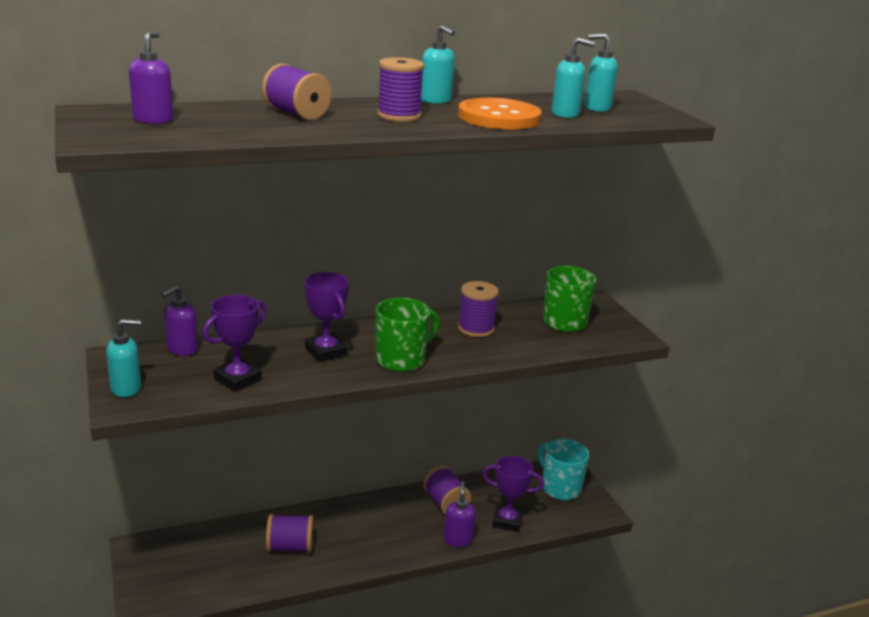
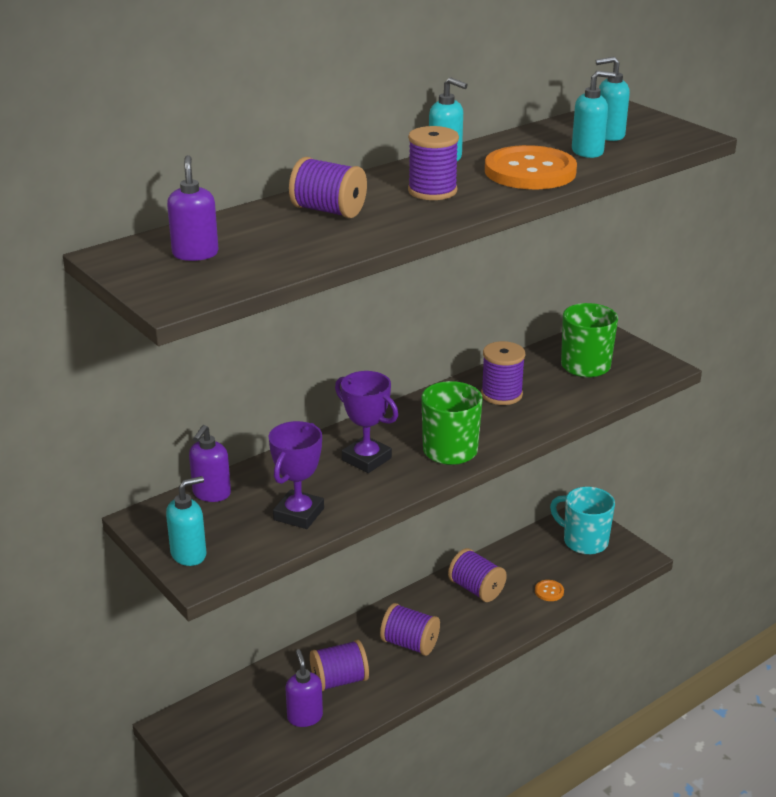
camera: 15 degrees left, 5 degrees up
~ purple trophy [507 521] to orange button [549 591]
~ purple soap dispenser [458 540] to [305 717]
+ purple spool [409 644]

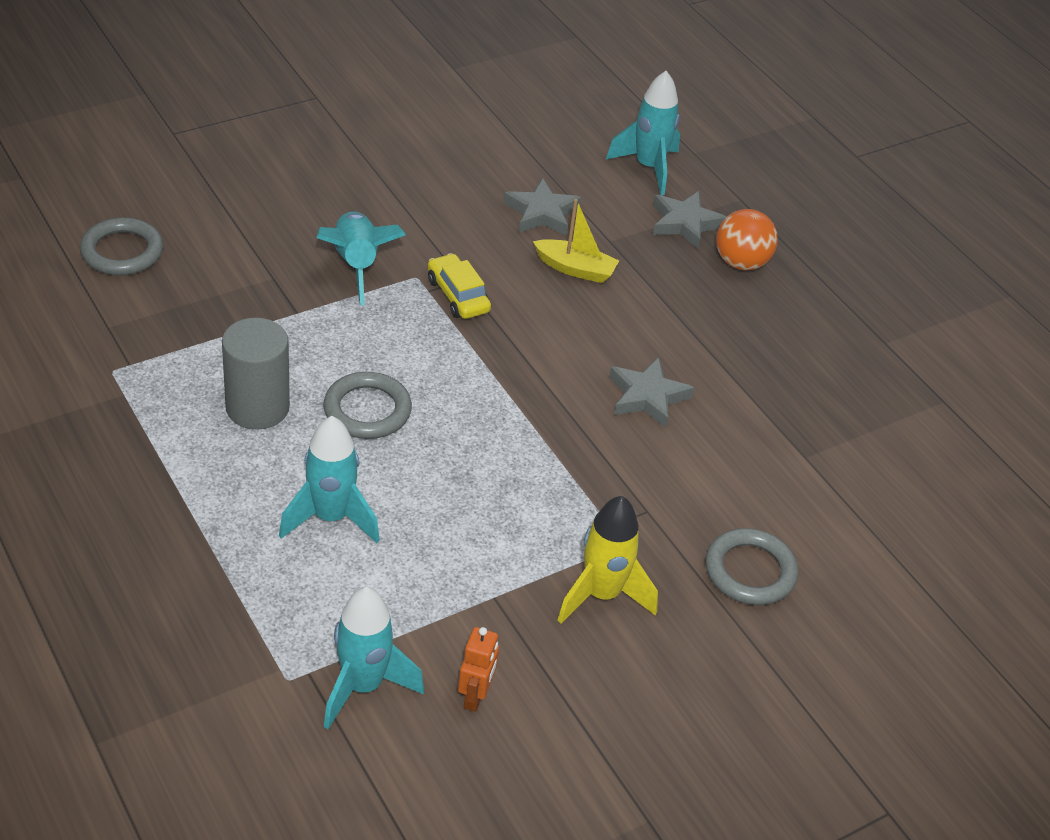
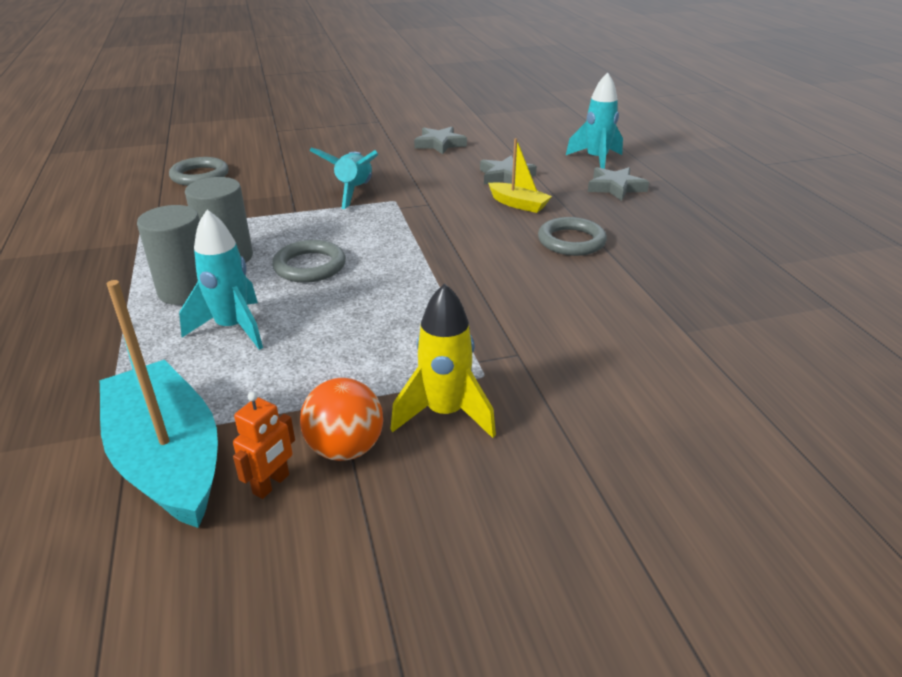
camera: 20 degrees right, 10 degrees down
~ orange ball [741 263] to [345 448]
- yellow car [458 295]
~ grey star [647 396] to [439 144]
~ grey ring [750 571] to [571 241]
~ turquoise rocket [363 686] to turquoise boat [168 459]
+ grey cylinder [186 291]

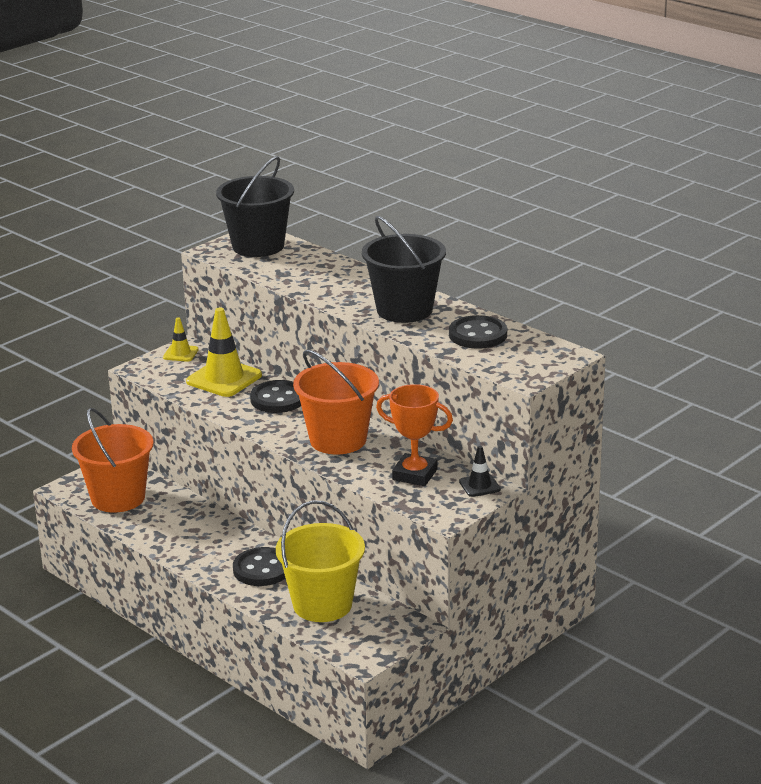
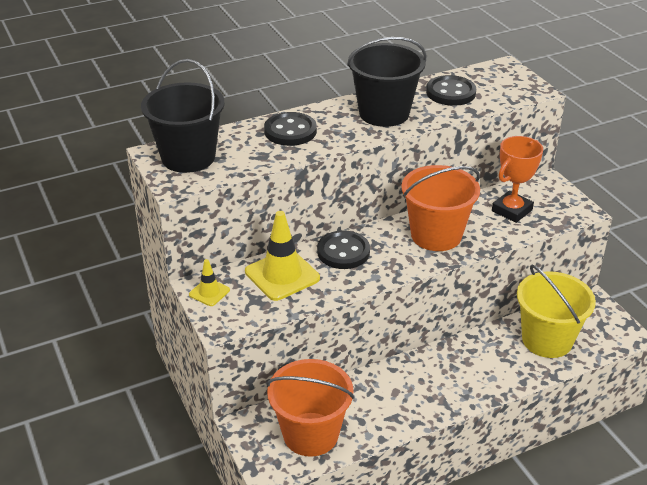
camera: 70 degrees left, 10 degrees up
- black traffic cone [479 486]
~ black button [262 569] to [290 131]

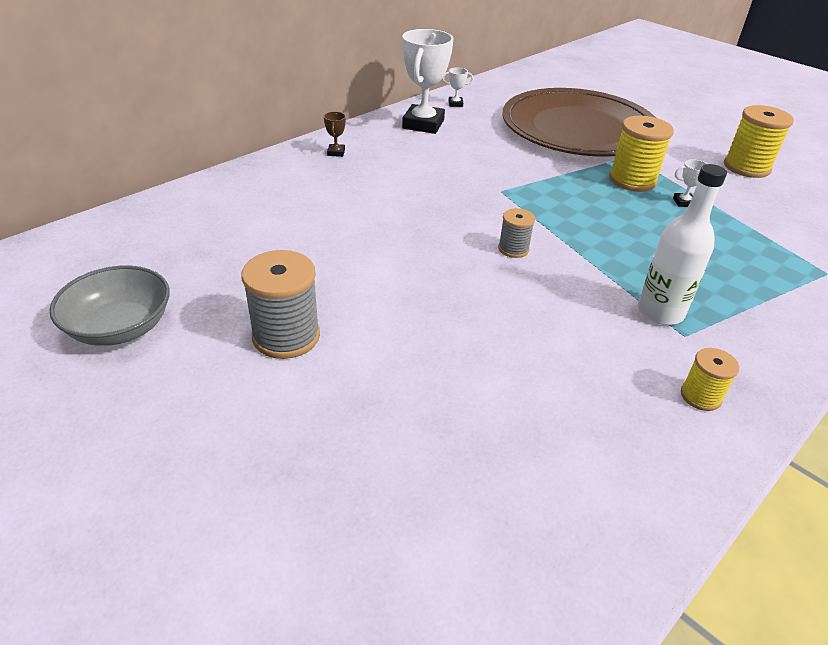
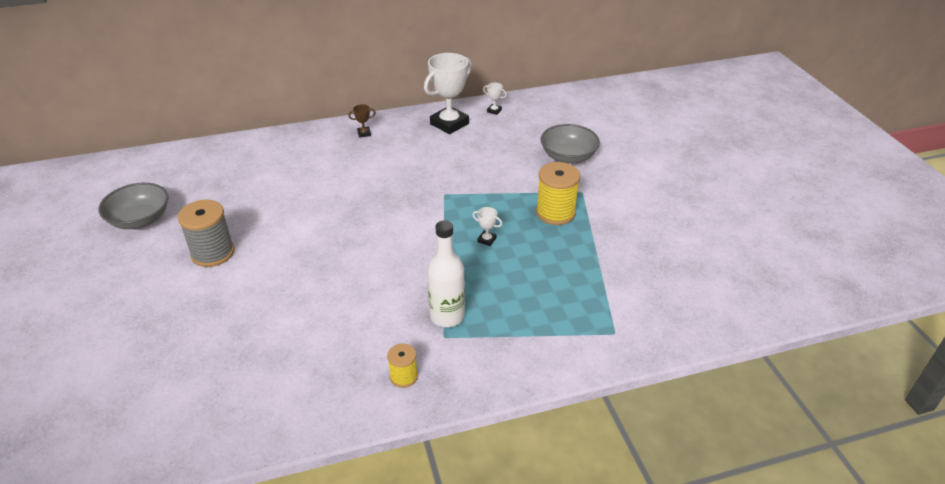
camera: 30 degrees right, 0 degrees up
~ brown plate [578 129] to grey bowl [568 156]
- yellow spool [746 167]
~ brown trophy [336 152] = [364 133] 45 degrees clockwise
~ white trophy [683 202] to [486 240]
- grey spool [513 249]

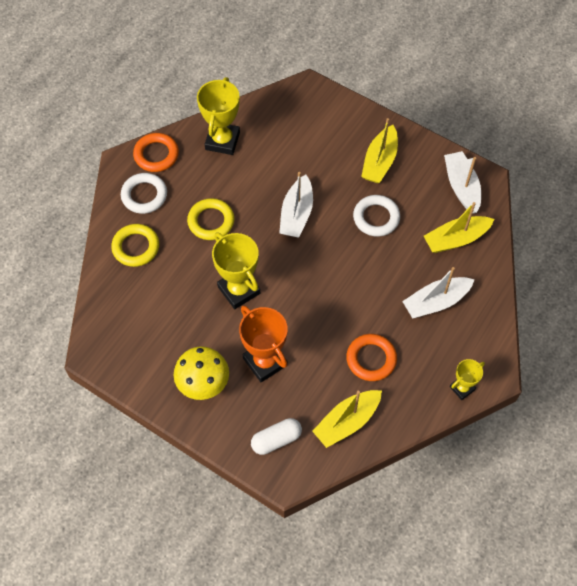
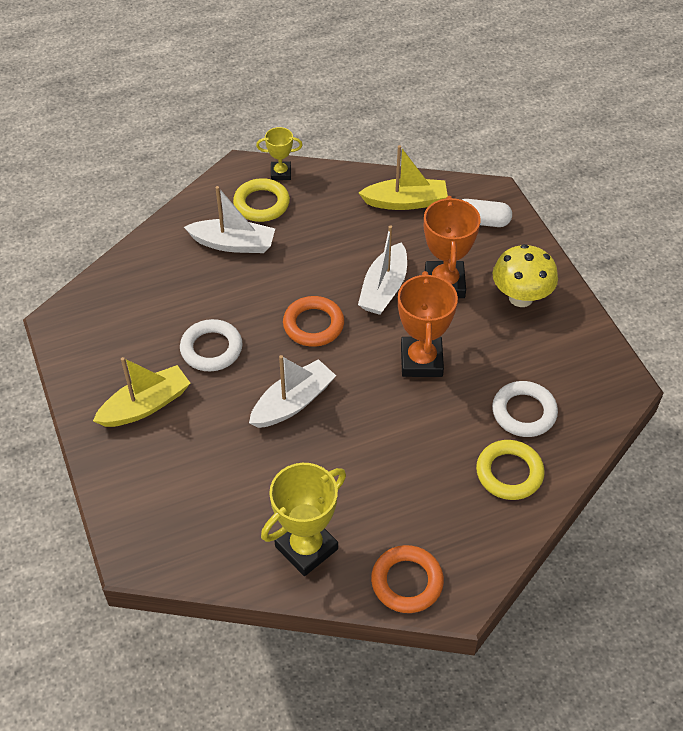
camera: 145 degrees left, 10 degrees down
~ white boat [461 186] to [384 289]
~ white ring [144 195] to [524 412]
~ yellow ring [211 221] to [261 204]
- yellow boat [456 239]
~ yellow trophy [239 290] to orange trophy [421 361]
~ orange ring [371 359] to [313 325]

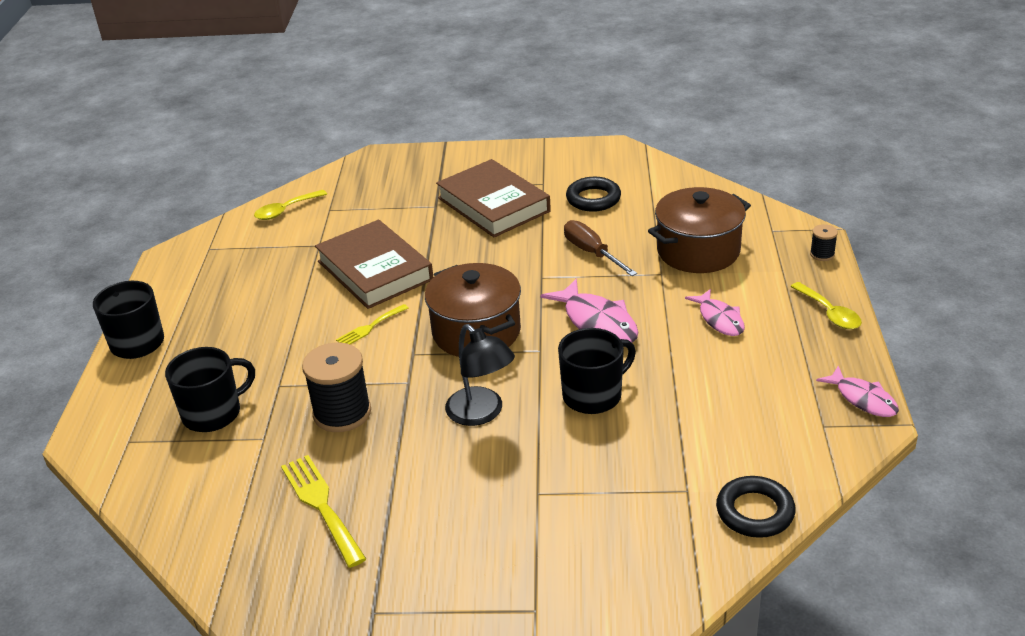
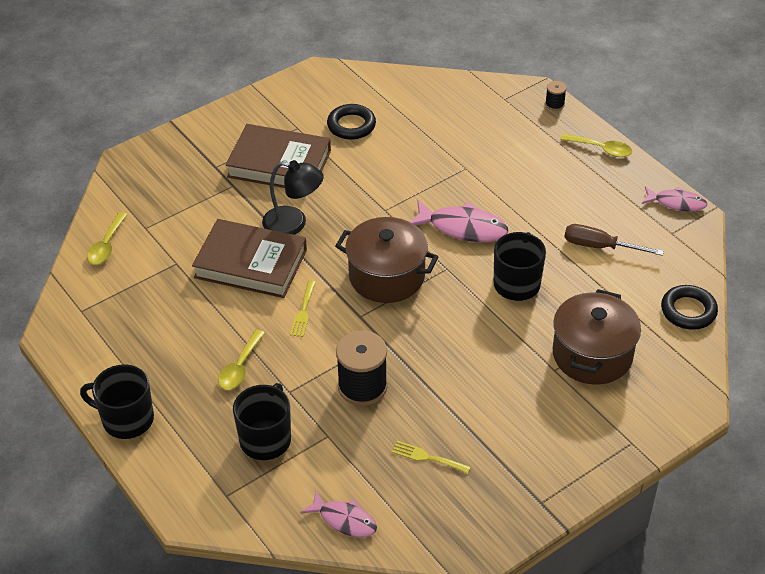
camera: 40 degrees left, 10 degrees up
~ brown pot [698 251] to [592 355]
~ brown screwdriver [592 253] to [600 247]
~ pink fish [719 319] to [344 520]
~ black lamp [481 413] to [293 223]
~ yellow fork [321 505] = [427 457] x0.60
+ yellow spoon [240 367]

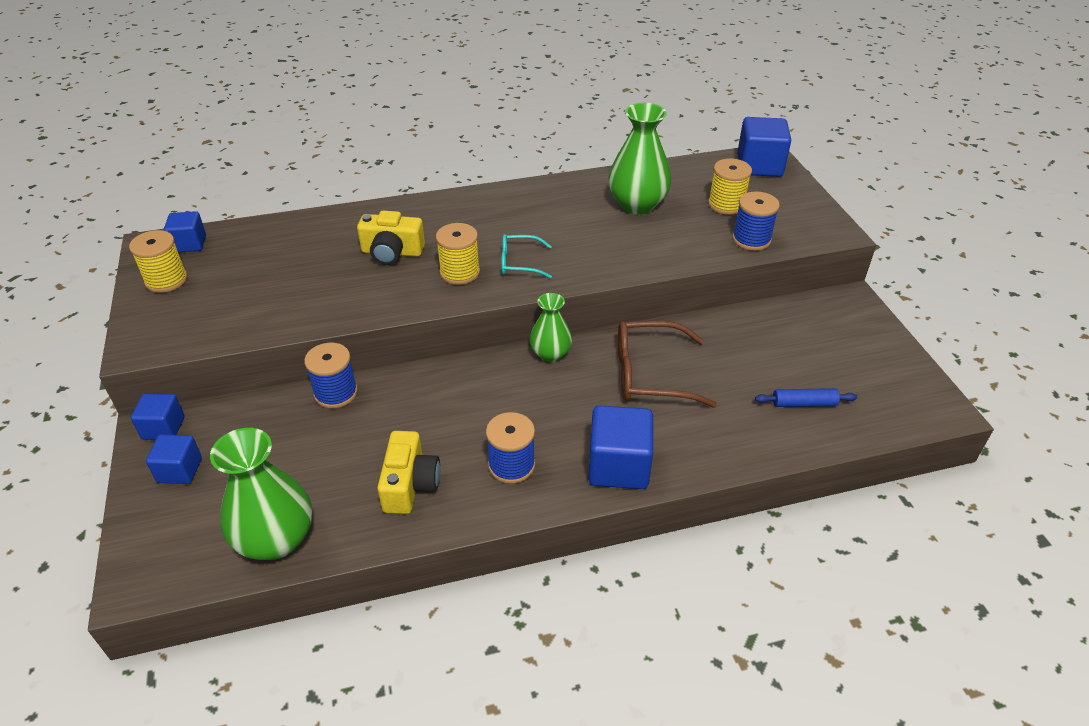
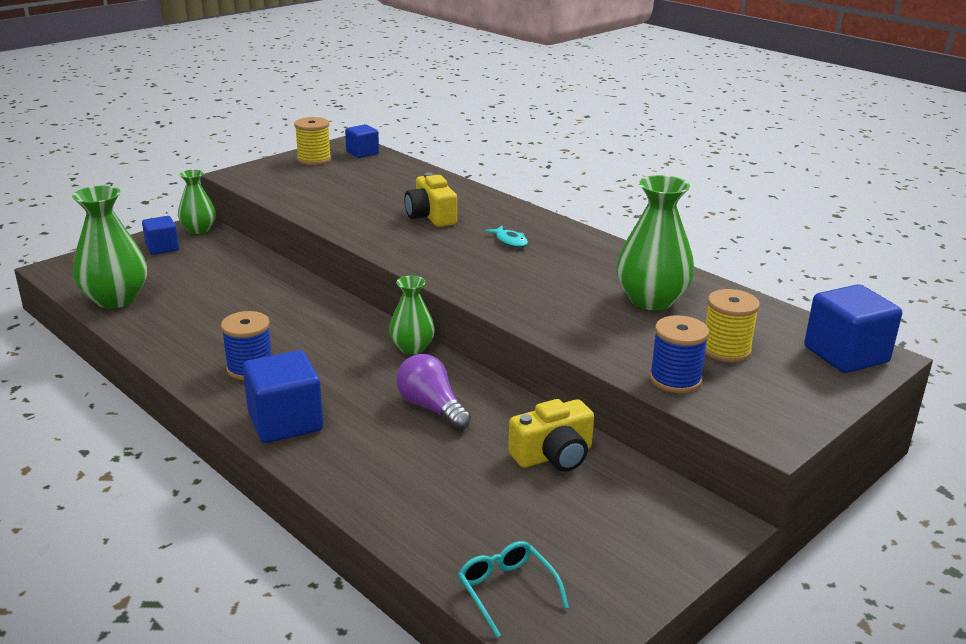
camera: 60 degrees right, 15 degrees down
- yellow spool [460 272]
~ turquoise glasses [519 263] to [506 590]
~ brown glasses [650 374] to purple light bulb [431 408]
- blue spool [336 393]
- blue rolling pin [804 403]
~ blue cube [163 428] to green vase [199 229]
~ yellow camera [410 484] to [553 455]
+ turquoise fish [510 241]

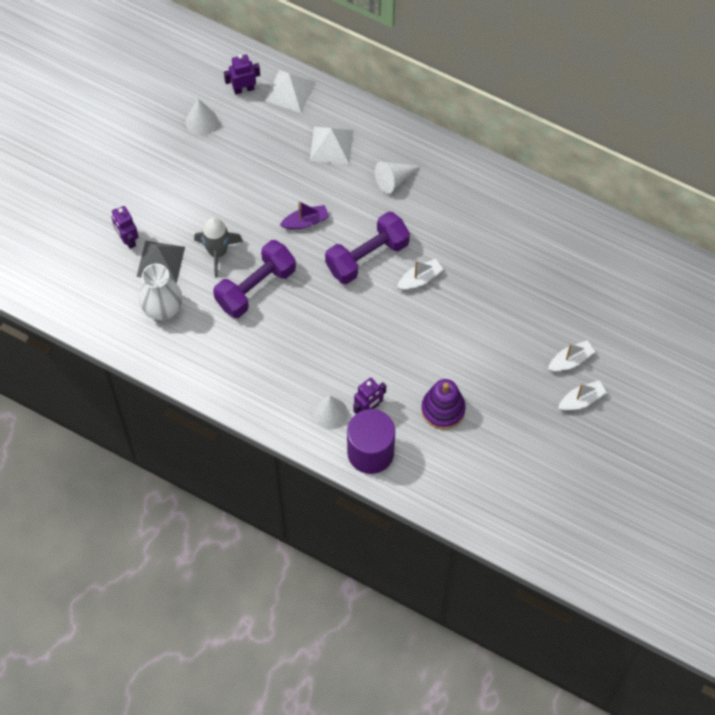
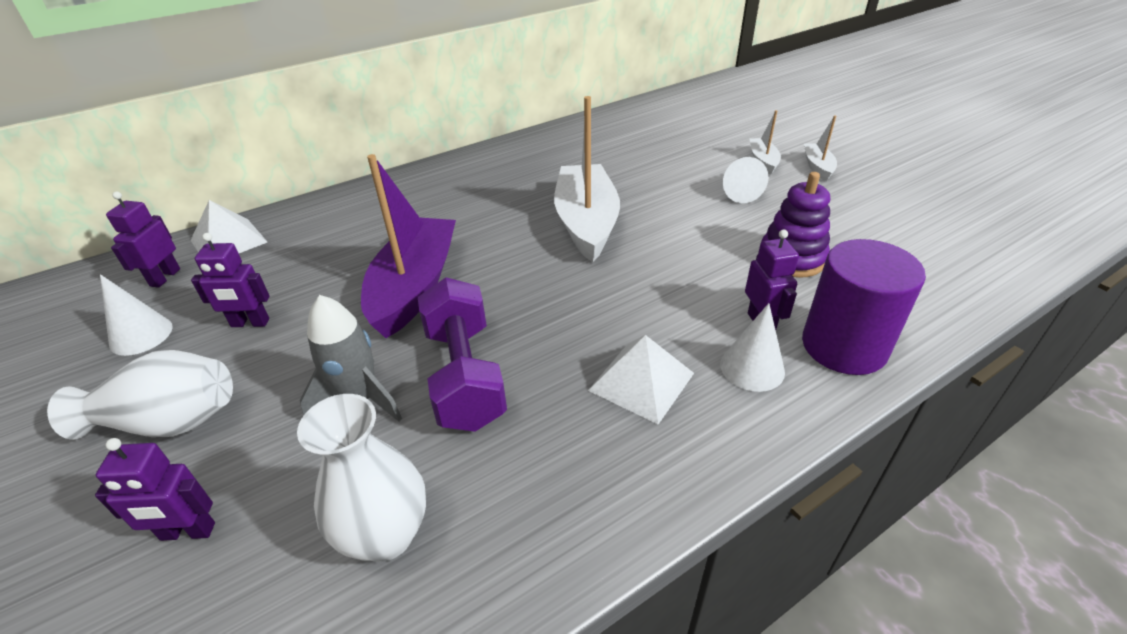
camera: 60 degrees left, 25 degrees down
~ white pyramid [331 145] to [641 381]
~ white cone [393 180] to [738 191]
~ purple boat [305 221] = [415 287] x2.13
- purple dumbbell [367 256]
- grey pyramid [160 261]
~ white boat [419 279] = [586 223] x2.13
+ purple robot [250 323]
+ white vase [169 422]

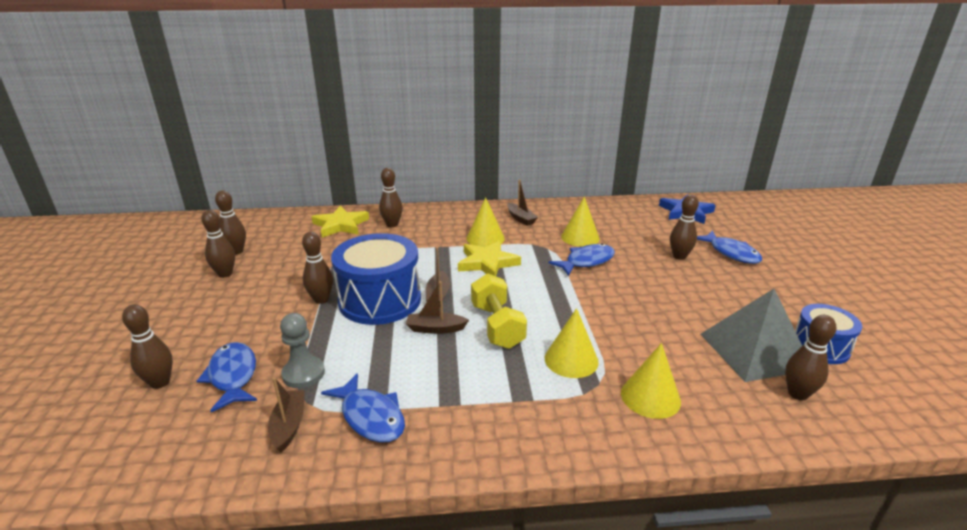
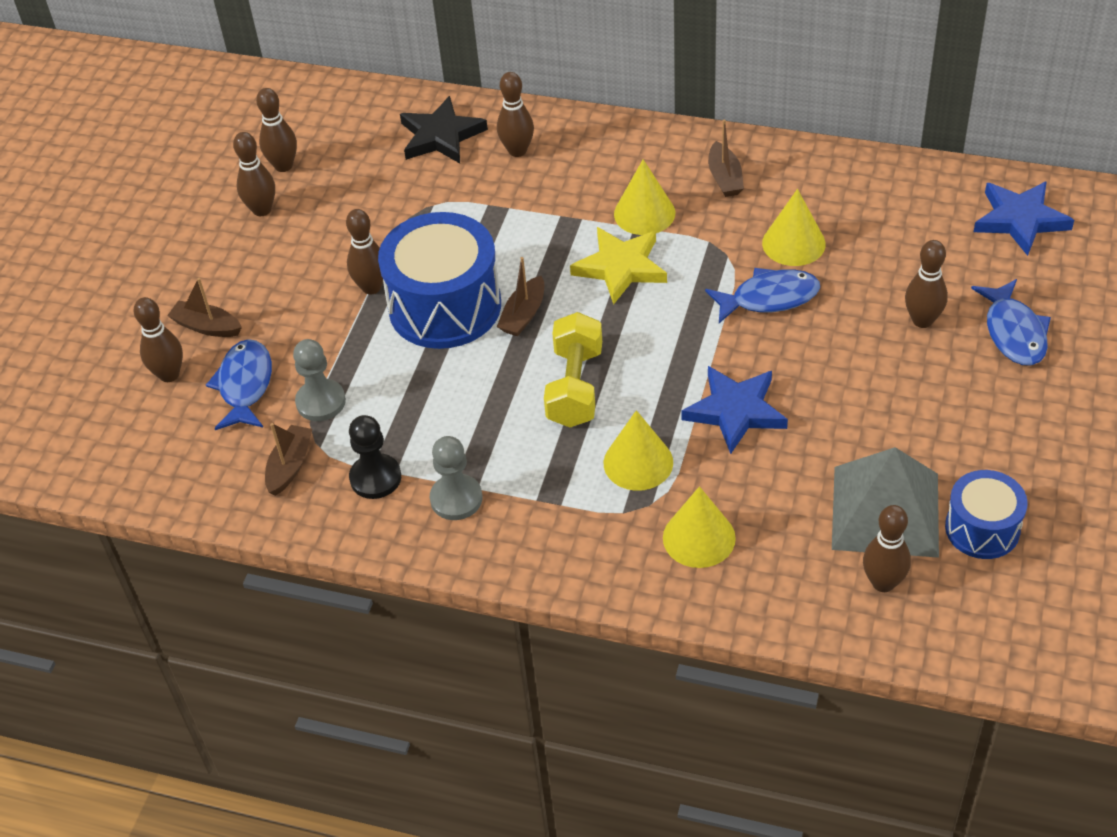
camera: 25 degrees right, 20 degrees up
~ yellow star [341 225] to black star [441 136]
~ brown boat [435 329] to [207 327]
~ blue fish [370 417] to black pawn [375 478]
+ blue star [735 411]
+ grey pawn [456 499]

